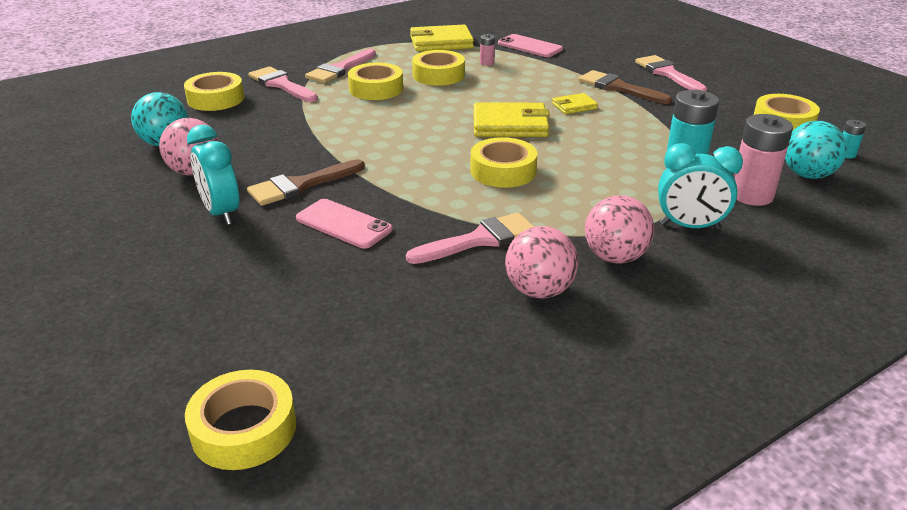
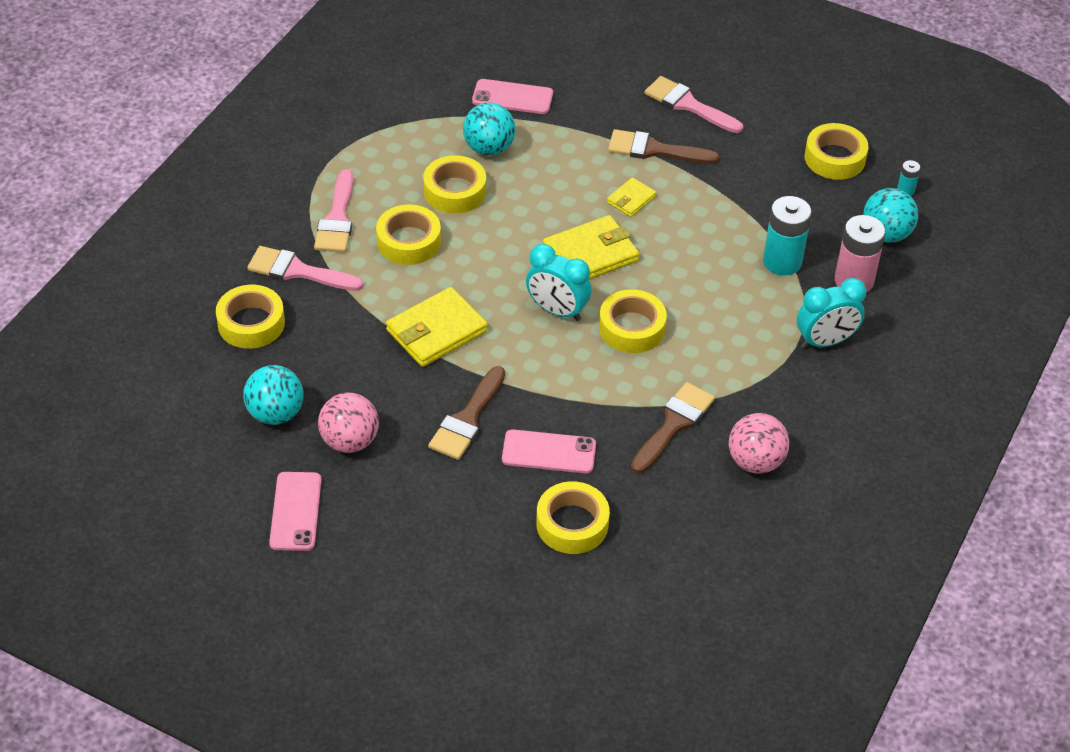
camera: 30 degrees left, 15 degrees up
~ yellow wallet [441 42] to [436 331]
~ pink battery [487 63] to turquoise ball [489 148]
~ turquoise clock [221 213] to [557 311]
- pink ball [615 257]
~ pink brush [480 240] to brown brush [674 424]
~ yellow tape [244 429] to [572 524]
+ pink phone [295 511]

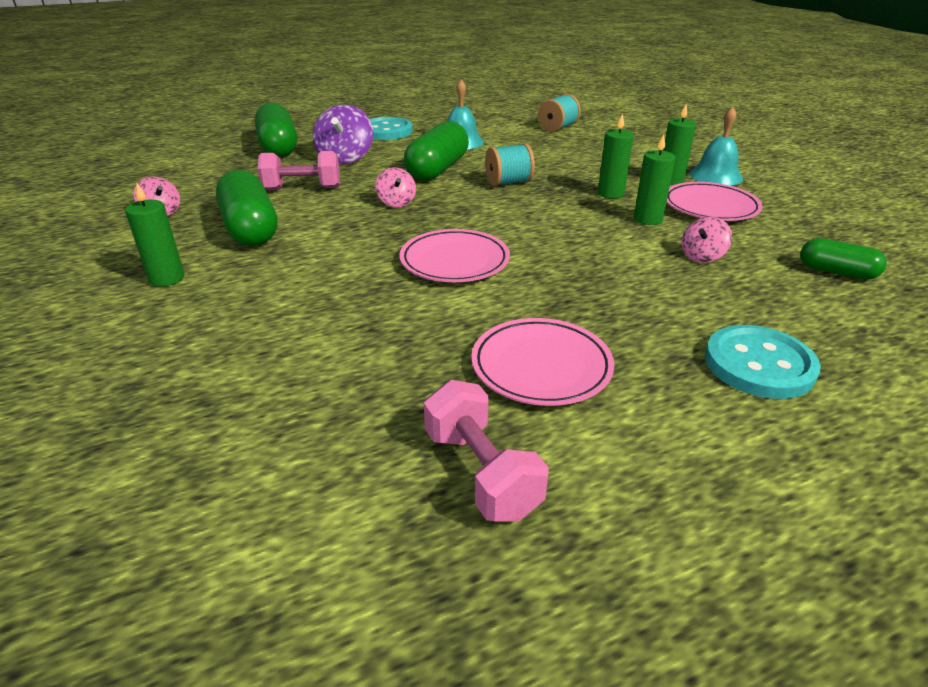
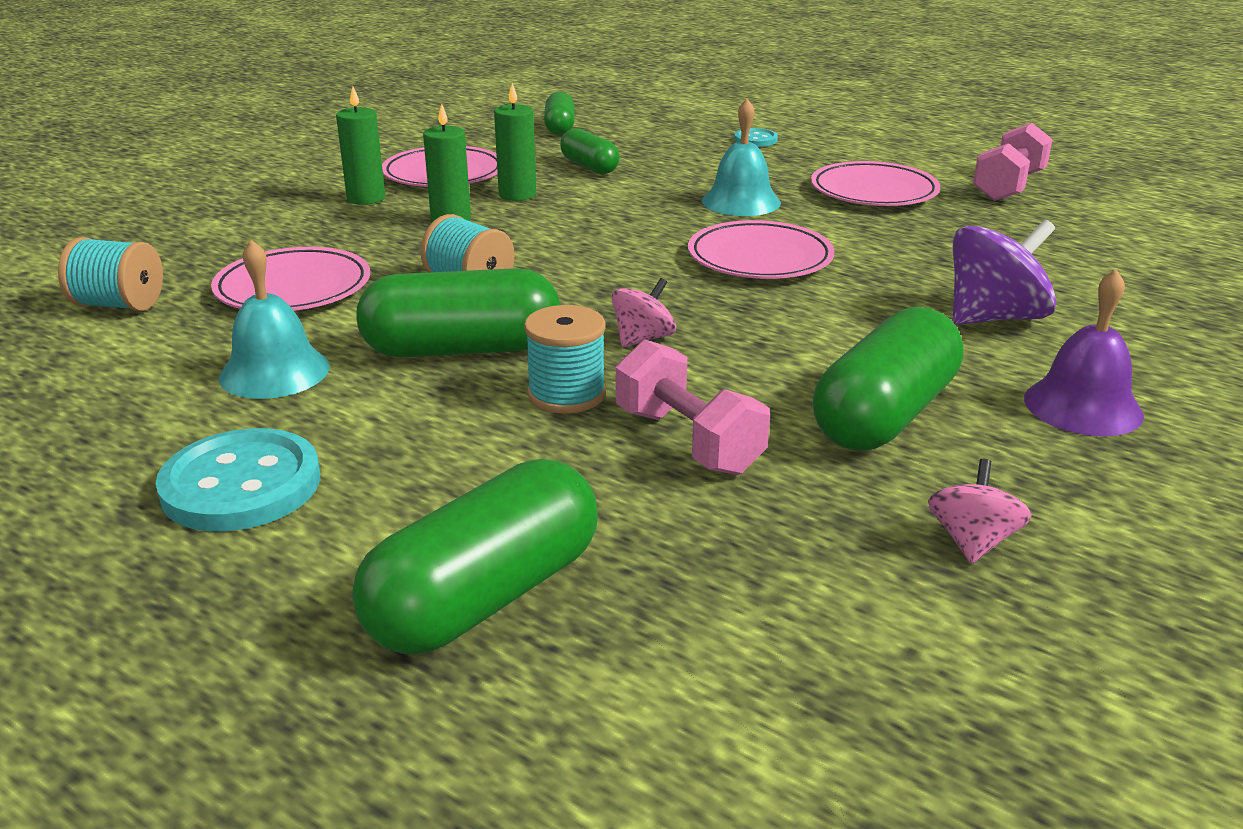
camera: 120 degrees left, 5 degrees down
~ purple spinning top [345 158] to [994 318]
~ turquoise bell [715 176] to [741 201]
~ green candle [167 278] to purple bell [1083 406]
~ pink spinning top [702 256] to green capsule [589 166]
~ turquoise button [759 364] = [755 140] x0.52
+ pink plate [293 288]
+ turquoise spool [566 394]

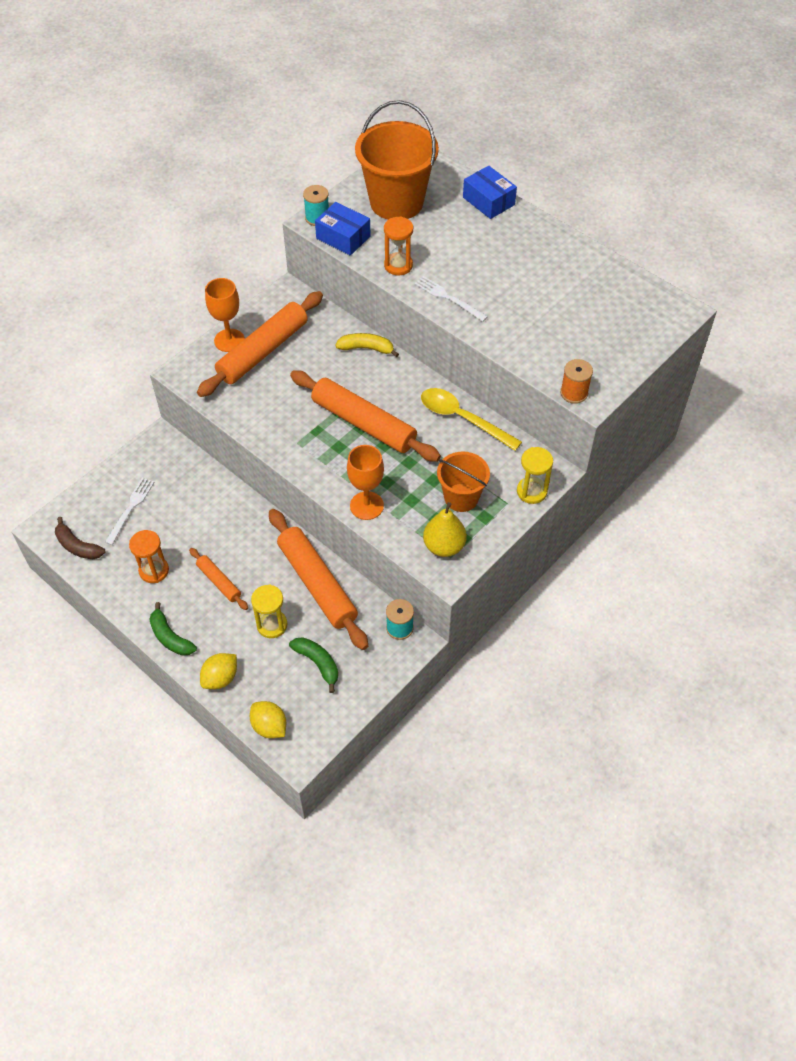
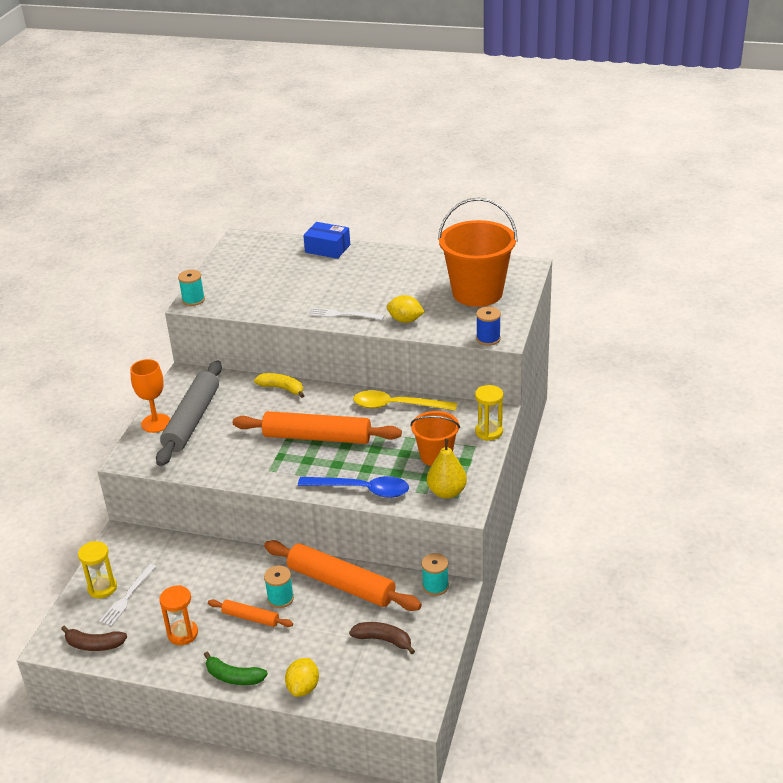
camera: 25 degrees left, 20 degrees down
~ orange bucket [396 202] to [477 293]
- blue box [343 237]
- orange hourglass [398 265]
~ orange rolling pin [263 351] to grey rolling pin [192 420]
~ yellow banana [366 348] = [282 388] 45 degrees clockwise
~ orange spool [574 393] to blue spool [488 339]
~ orange goblet [366 505] to blue spoon [362 490]
~ white fork [130 508] = [127 597] 150 degrees counterclockwise
~ yellow hourglass [272 625] to [102 588]
~ green banana [318 663] to brown banana [383 640]
~ yellow lemon [269 726] to [405 320]
+ turquoise spool [280 598]

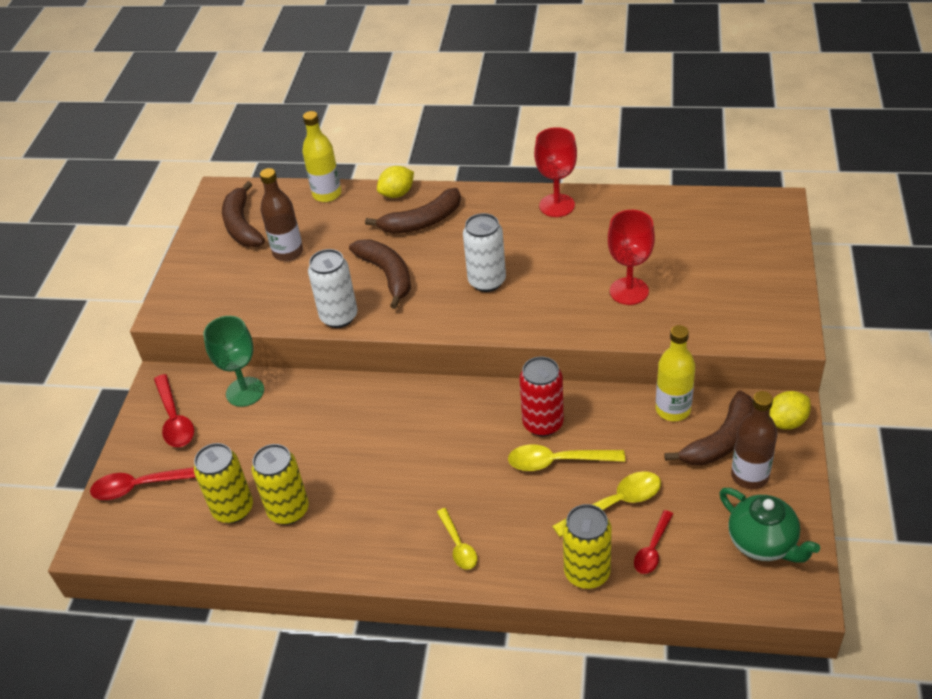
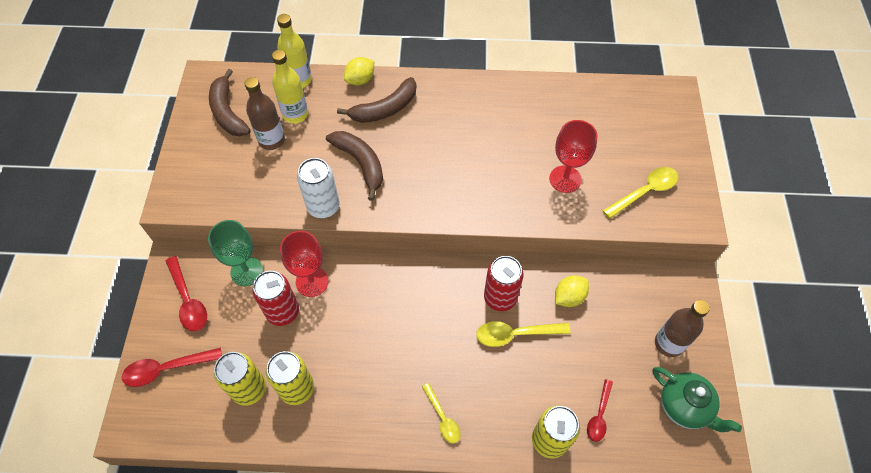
camera: 10 degrees left, 15 degrees up
~ red goblet [557 205] to [312 282]
- white can [487 281]
~ yellow bottle [673 409] to [295 114]
- brown banana [720 440]
~ yellow lemon [786 422] to [569 297]
~ yellow spoon [615 504] to [644 192]
+ red can [283 312]

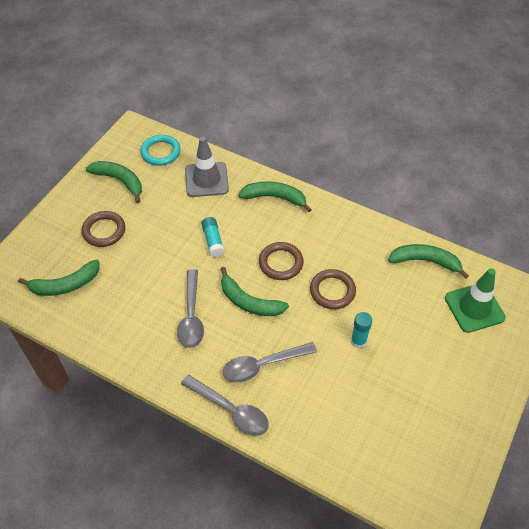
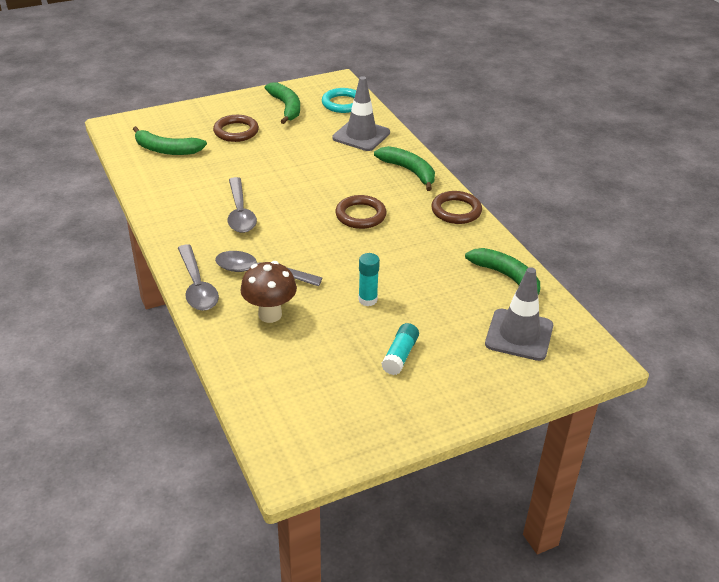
camera: 35 degrees right, 15 degrees down
~ turquoise glue stick [213 241] to [400 355]
- green banana [249 302]
~ green traffic cone [474 308] to grey traffic cone [519 335]
~ grey spoon [191 316] = [240 213] 45 degrees counterclockwise
~ brown ring [332 291] to [456 211]
+ brown mushroom [270 314]

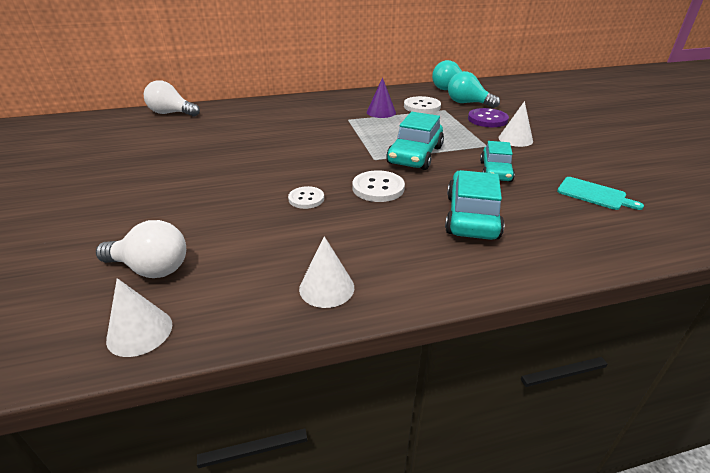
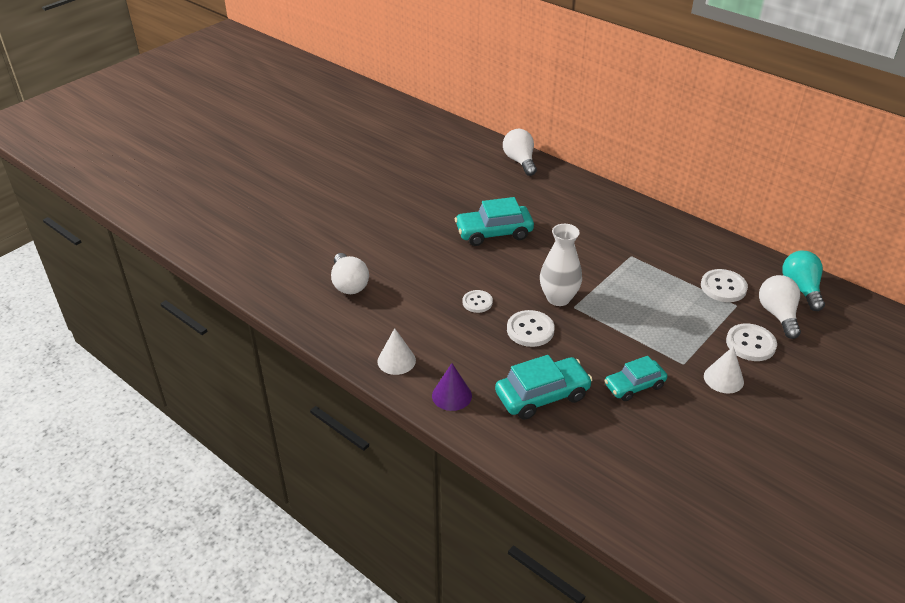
camera: 55 degrees right, 5 degrees up
~ turquoise light bulb [467 103] to white light bulb [778 315]
~ purple cone [381 112] to [451 395]
~ purple button [487 119] to white button [750 344]
~ turquoise car [415 155] to [494 233]
- turquoise cutting board [594 194]
- white cone [139 332]
+ white vase [558 298]

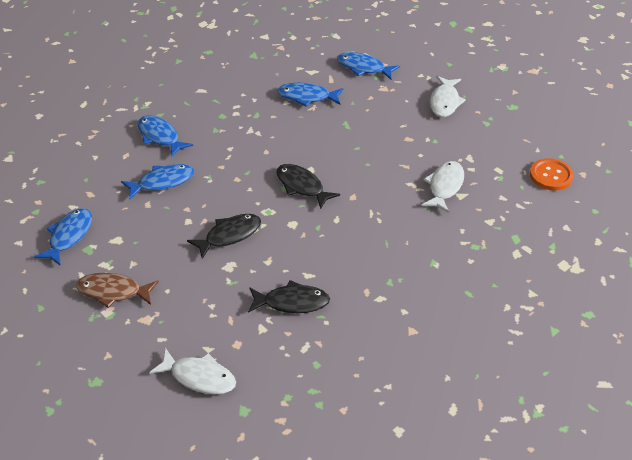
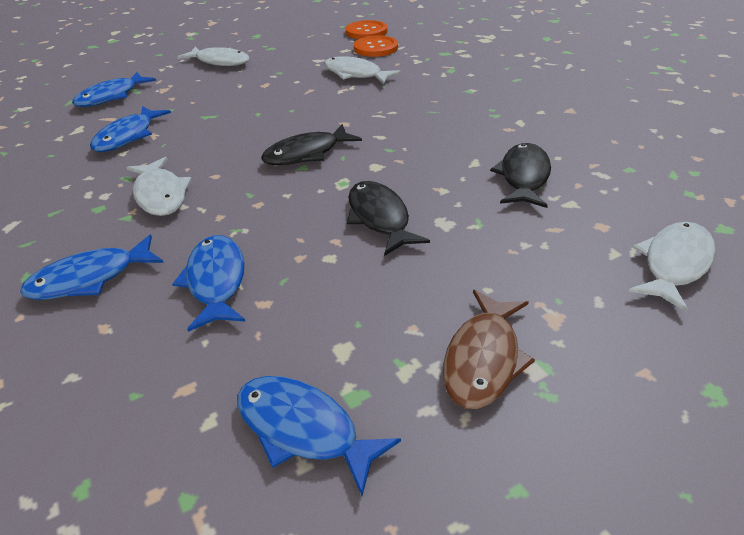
camera: 75 degrees left, 5 degrees down
+ orange button [376 48]
+ white fish [161 195]

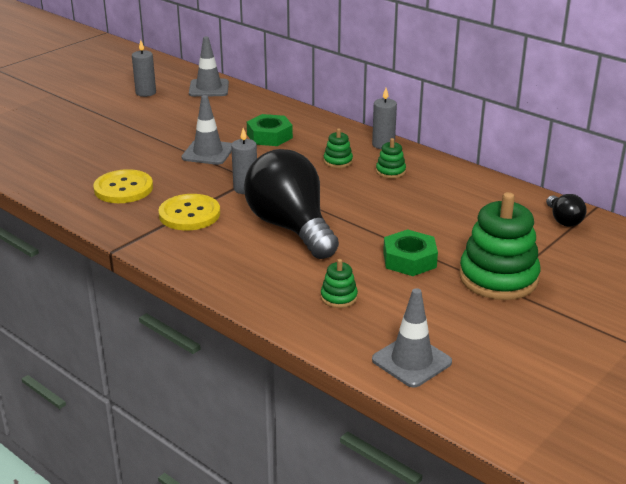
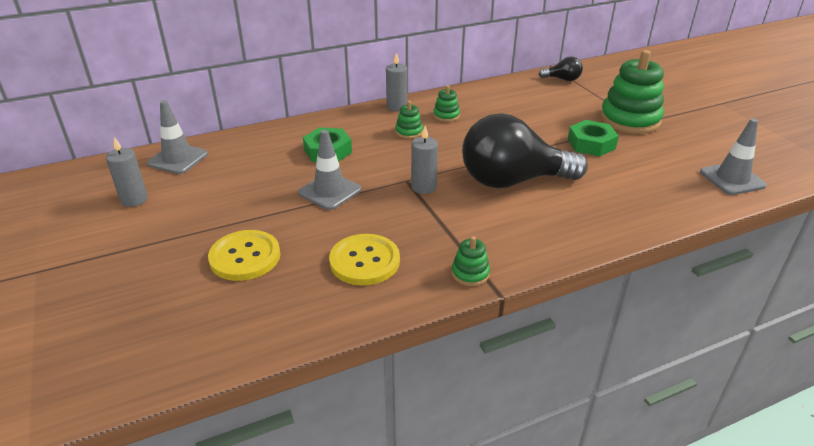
camera: 65 degrees left, 5 degrees up
~ yellow button [189 214] to [245 257]
~ green stacking toy [339 297] to [470 273]

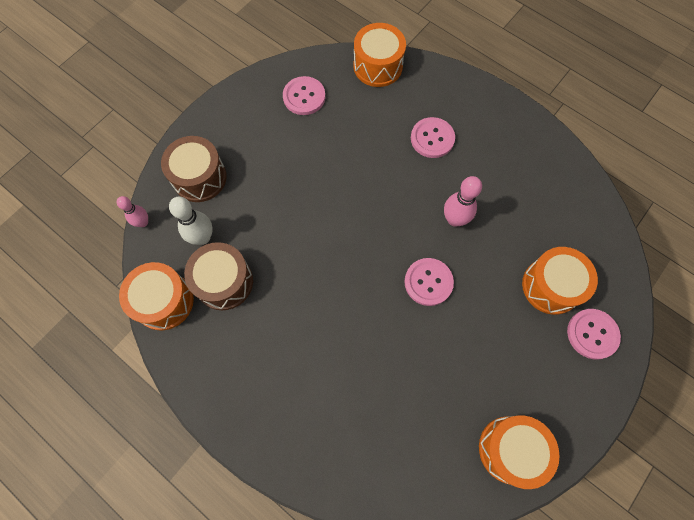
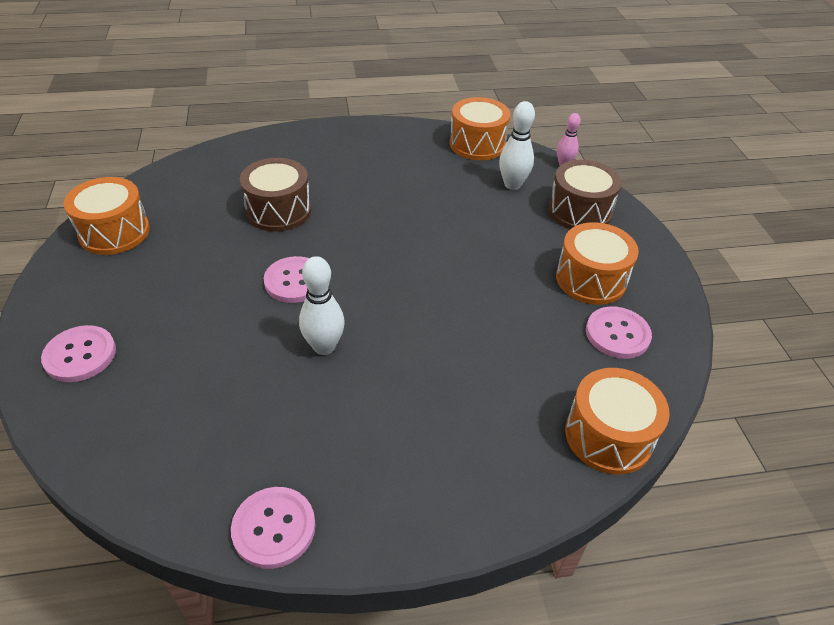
camera: 130 degrees right, 25 degrees down
~ pink button [432 138] to [274 528]
~ pink bowling pin [454 219] to white bowling pin [324 347]
~ brown drum [224 282] to [278 211]
~ orange drum [551 286] to [591 279]

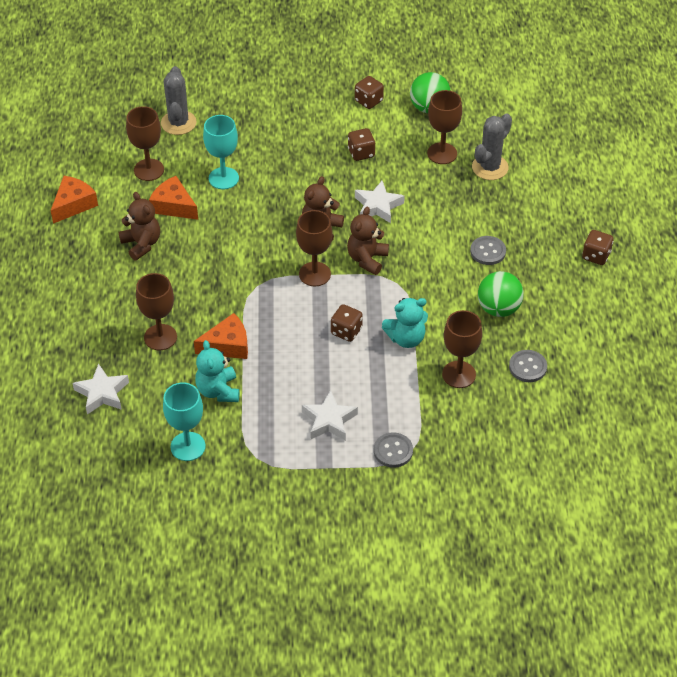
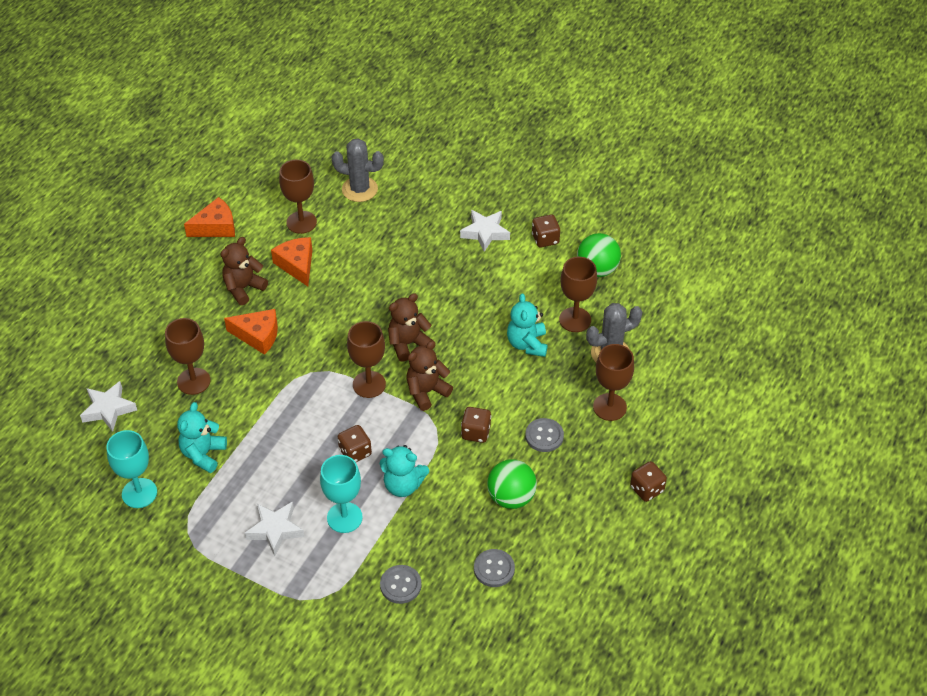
camera: 30 degrees right, 0 degrees up
~ grey cactus [178 123] = [359 189] 75 degrees clockwise
~ turquoise goblet [223 178] to [344 517]
~ brown dice [361 153] to [476 432]
~ white star [378 206] to [485 233]
~ brown teddy bear [141 244] = [243 288] 135 degrees counterclockwise
~ brown goblet [459 374] to [609 407]
~ orange cheese [227 345] to [258 335]
~ grey button [393 451] to [400 585]
+ turquoise teddy bear [527 344]

